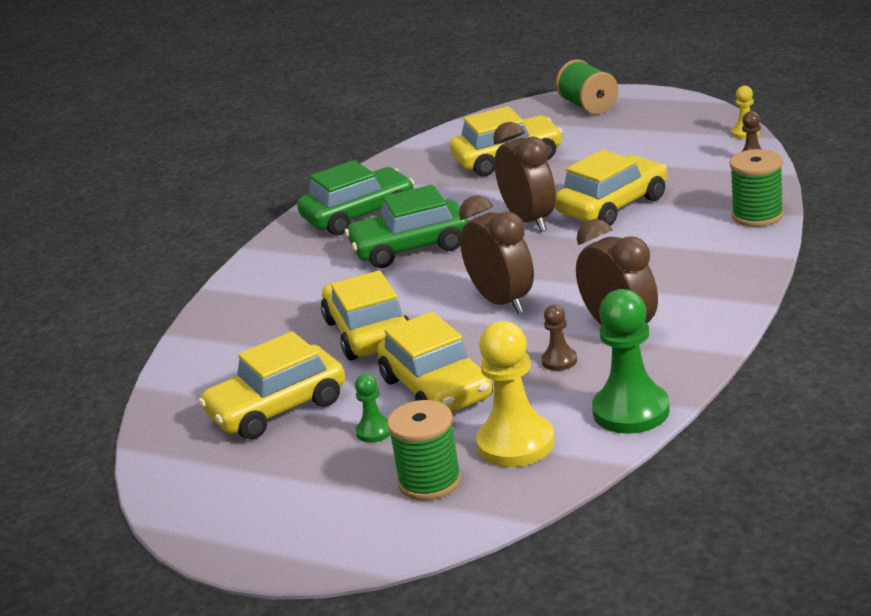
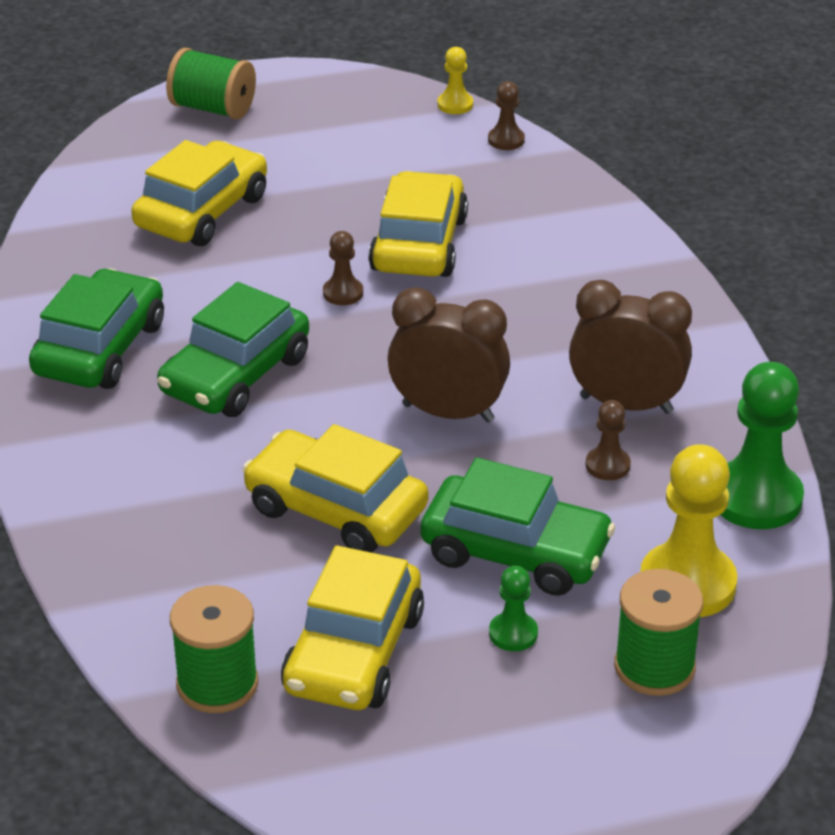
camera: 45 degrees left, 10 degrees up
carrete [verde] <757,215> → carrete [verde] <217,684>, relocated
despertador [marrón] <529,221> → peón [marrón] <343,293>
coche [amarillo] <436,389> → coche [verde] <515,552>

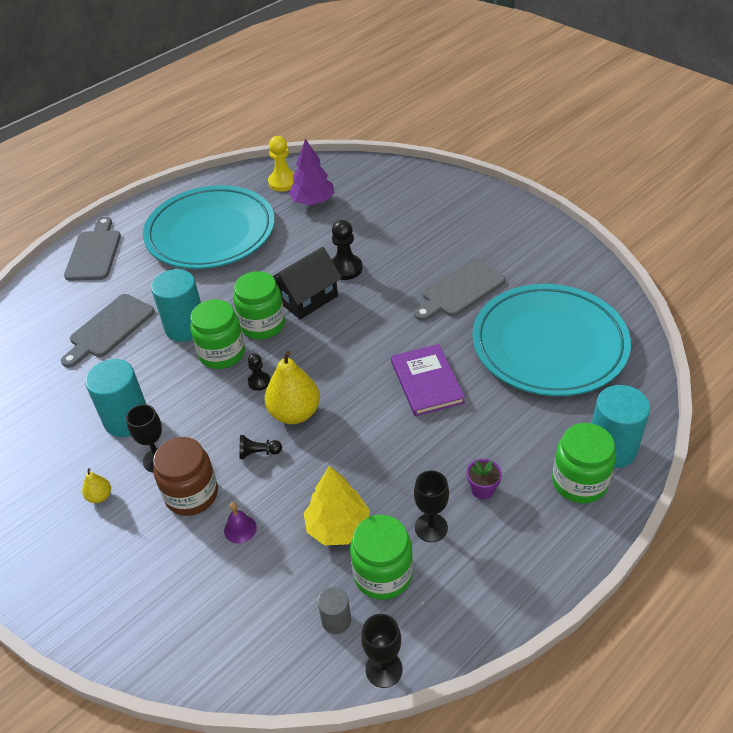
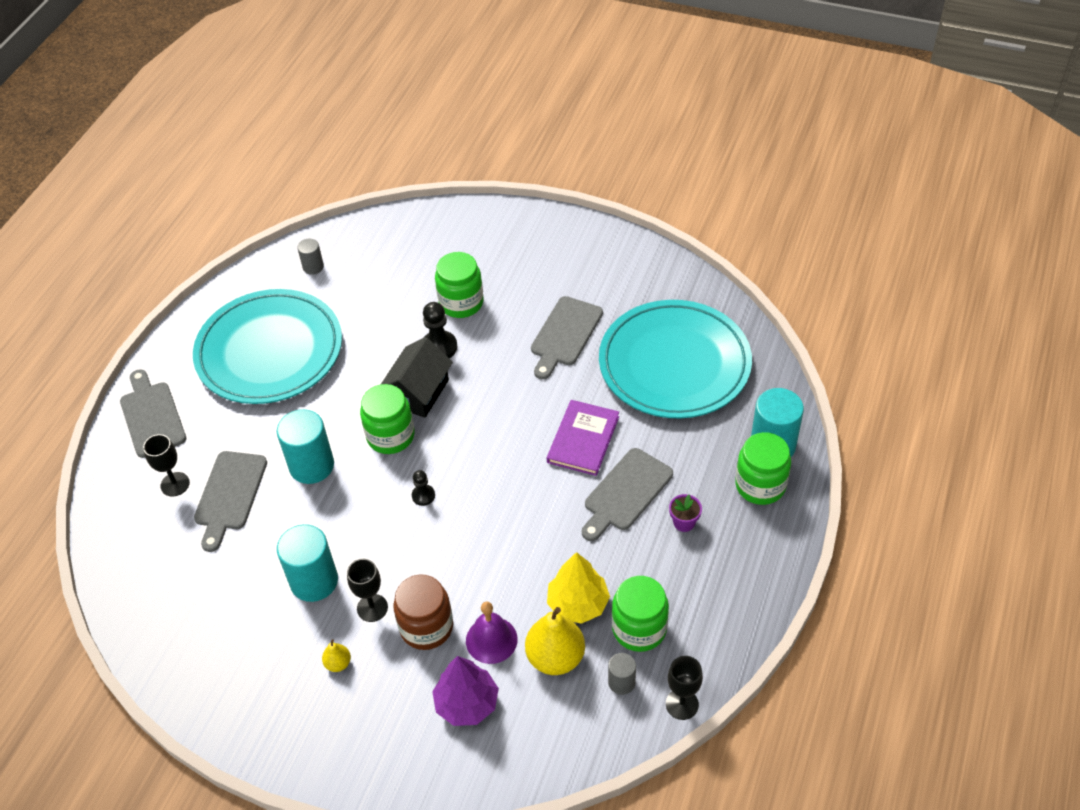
camera: 25 degrees left, 5 degrees up
copa [negro] <431,527> → copa [negro] <175,484>, relocated
peón [amarillo] <283,182> → cilindro [gris] <313,267>
árbol [morado] <313,201> → árbol [morado] <467,703>, relocated
tarro [verde] <222,354> → tarro [verde] <461,303>, relocated
campana [morado] <240,529> → campana [morado] <491,640>, x1.64
pera [amarillo] <294,413> → pera [amarillo] <555,657>, relocated
libro [morado] <427,382> → libro [morado] <583,439>, 60 degrees clockwise
- → tabla de cortar [gris] <626,493>
peón [negro] <258,453> → -

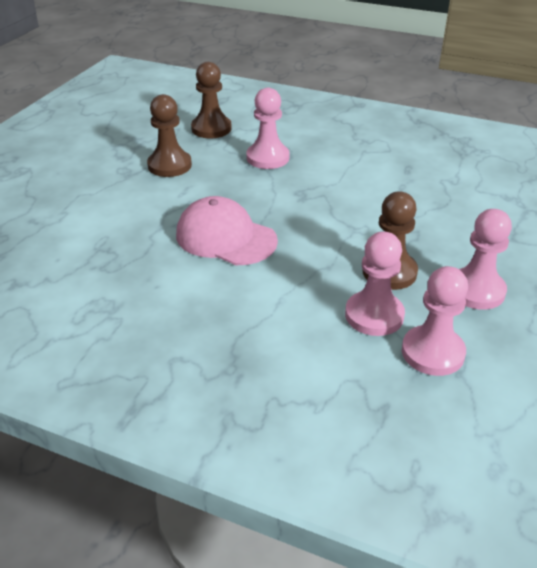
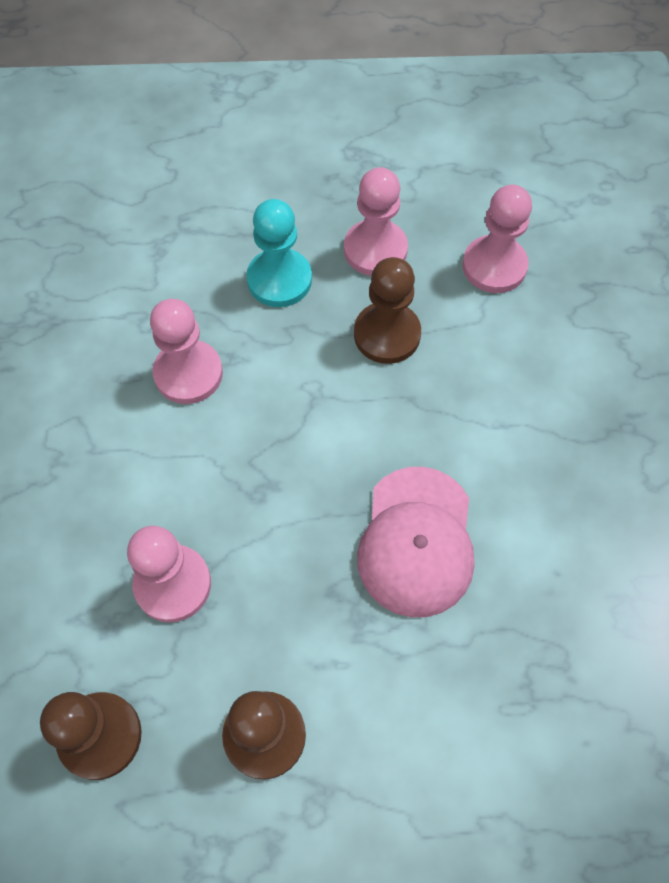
camera: 115 degrees left, 25 degrees up
peón [rosa] <374,315> → peón [rosa] <188,373>, relocated
- → peón [turquesa] <279,280>

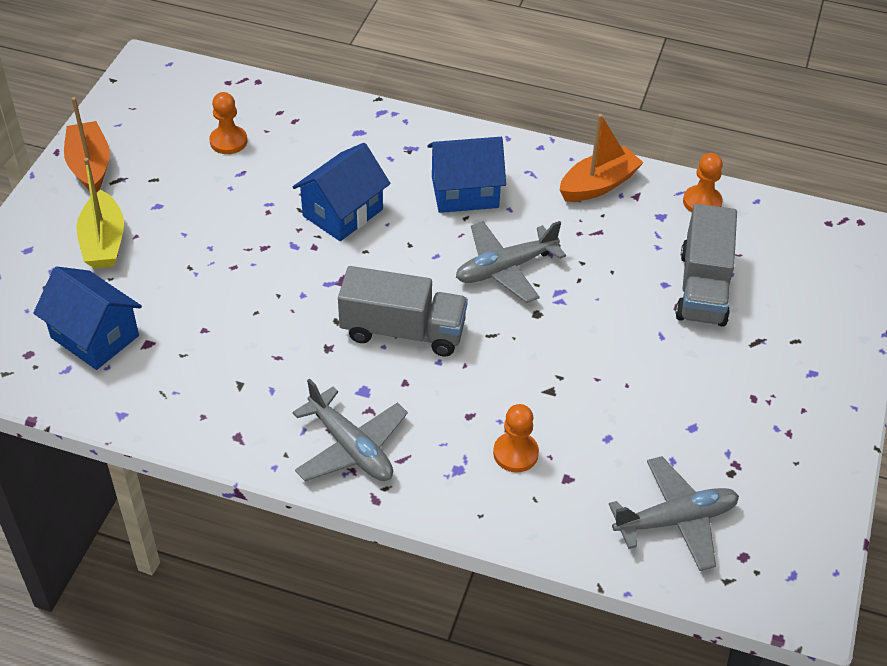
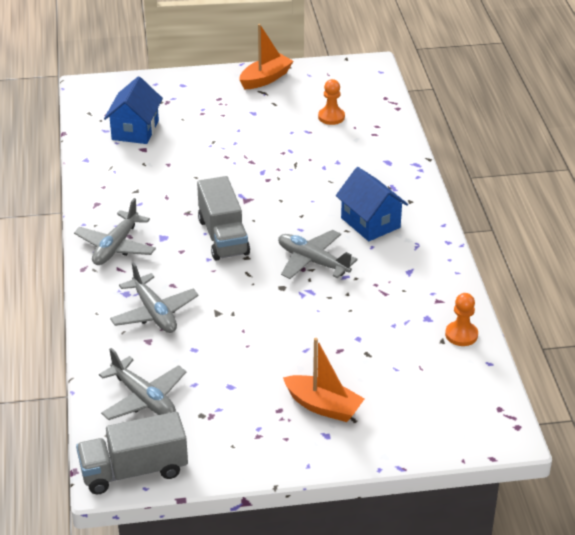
camera: 65 degrees right, 10 degrees down
camión [gris] <702,287> → camión [gris] <134,471>, relocated
peón [naranja] <515,453> → avión [gris] <154,313>
barco [naranja] <598,185> → barco [naranja] <323,406>, relocated
barco [amarillo] <103,242> → -
casa [azul] <343,213> → -

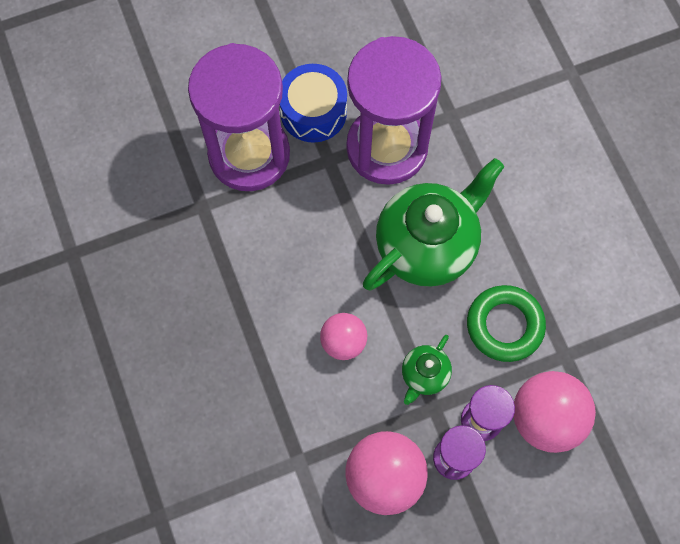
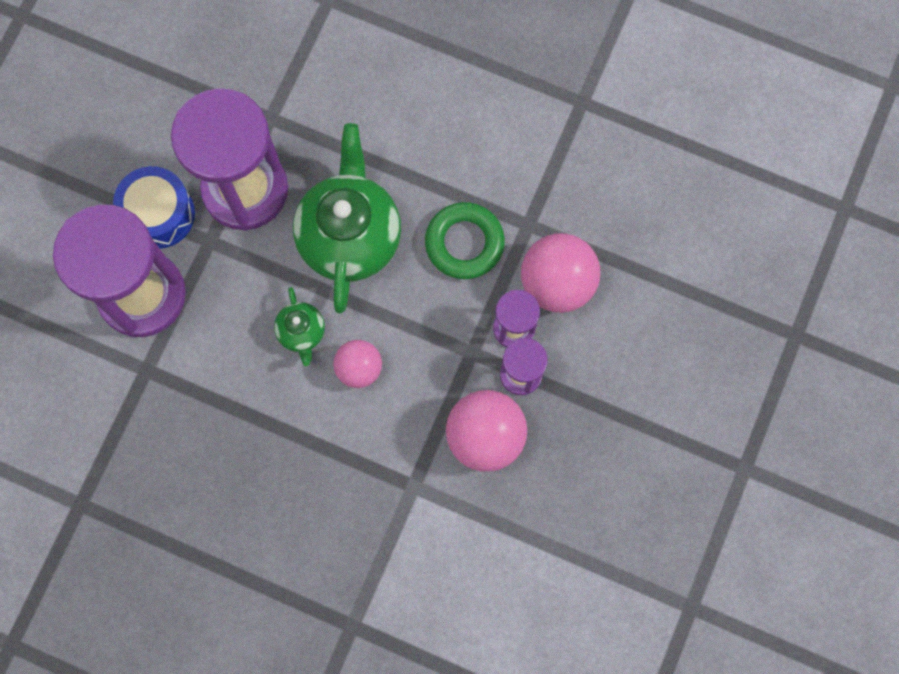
camera: 45 degrees left, 5 degrees up
tetera [verde] <424,375> → tetera [verde] <302,332>, relocated

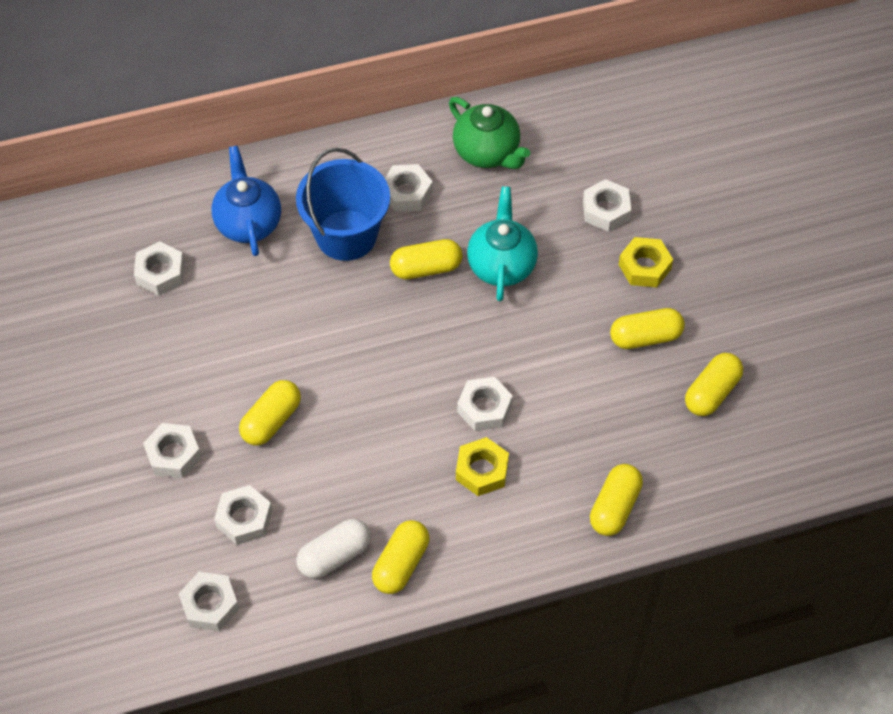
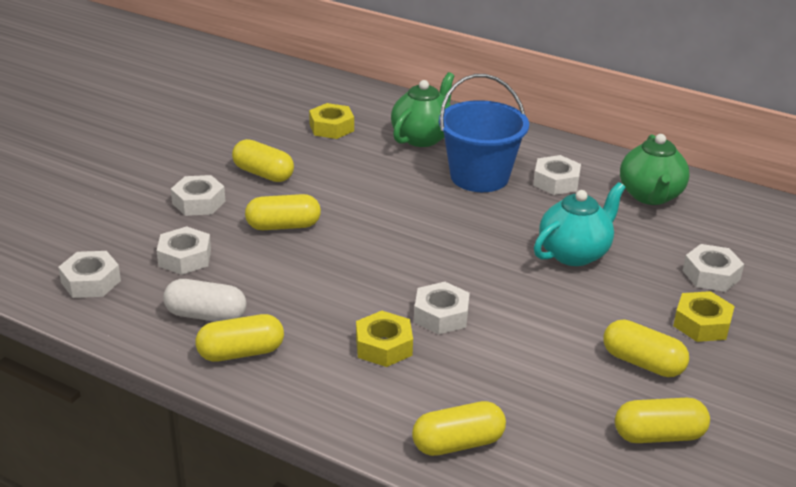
camera: 45 degrees right, 25 degrees down
cápsula [amarillo] <426,268> → cápsula [amarillo] <263,174>, relocated
tuerca [blanco] <160,273> → tuerca [amarillo] <331,127>
tetera [azul] <248,223> → tetera [verde] <422,137>

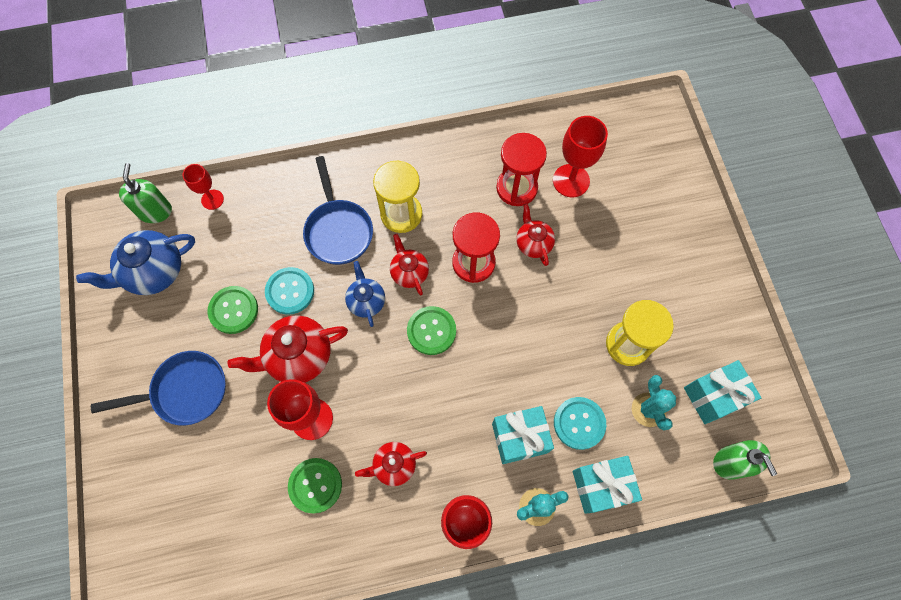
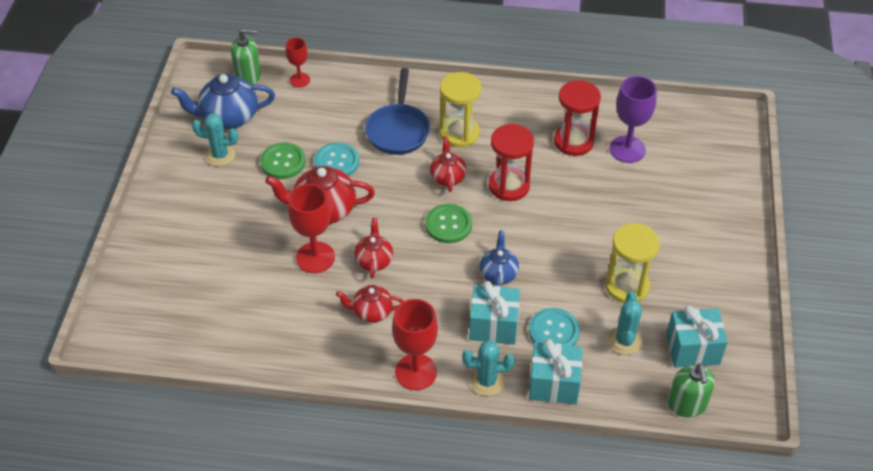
camera: 20 degrees right, 20 degrees down
- → cactus [turquesa] <220,155>
dispensador de jabón [verde] <155,211> → dispensador de jabón [verde] <248,75>, 75 degrees clockwise
tetera [rojo] <533,243> → tetera [rojo] <374,260>, relocated
tetera [azul] <366,301> → tetera [azul] <498,273>, relocated
copa [rojo] <571,180> → copa [morado] <627,149>
sartén [azul] <184,391> → -
botón [verde] <315,485> → -

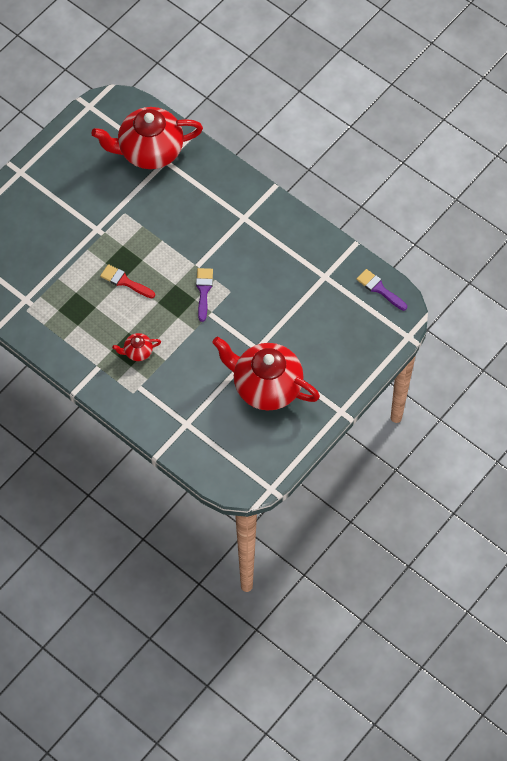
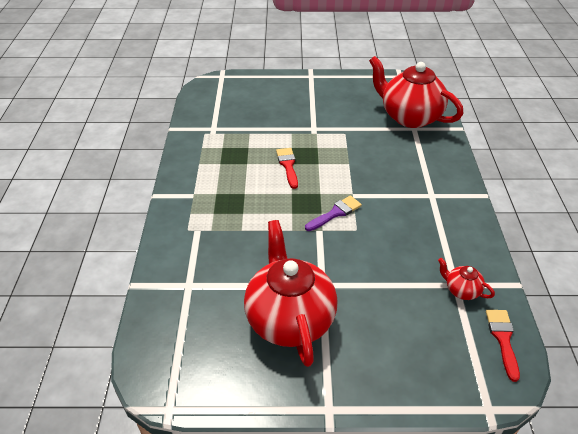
camera: 50 degrees right, 20 degrees down
tetera [rojo] <137,352> → tetera [rojo] <461,290>, relocated
pincel [morado] <379,289> → pincel [rojo] <502,339>

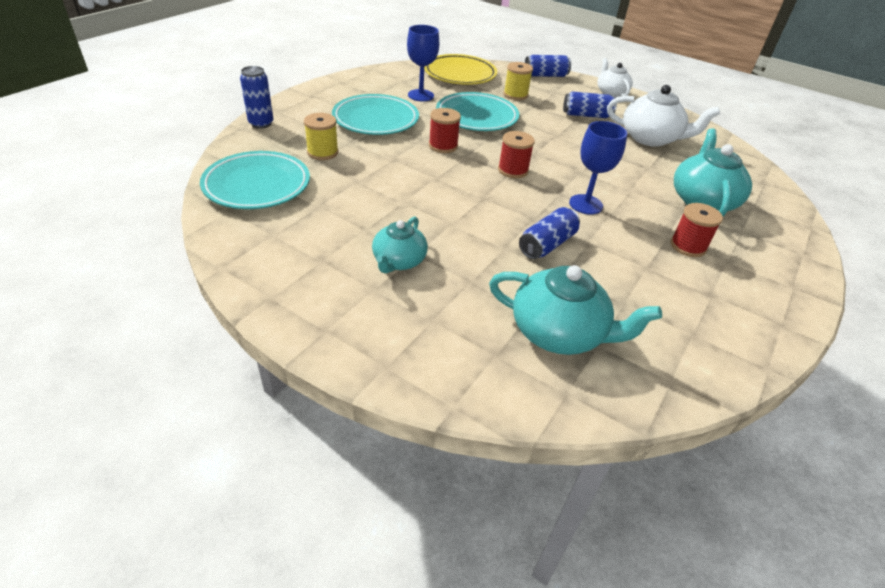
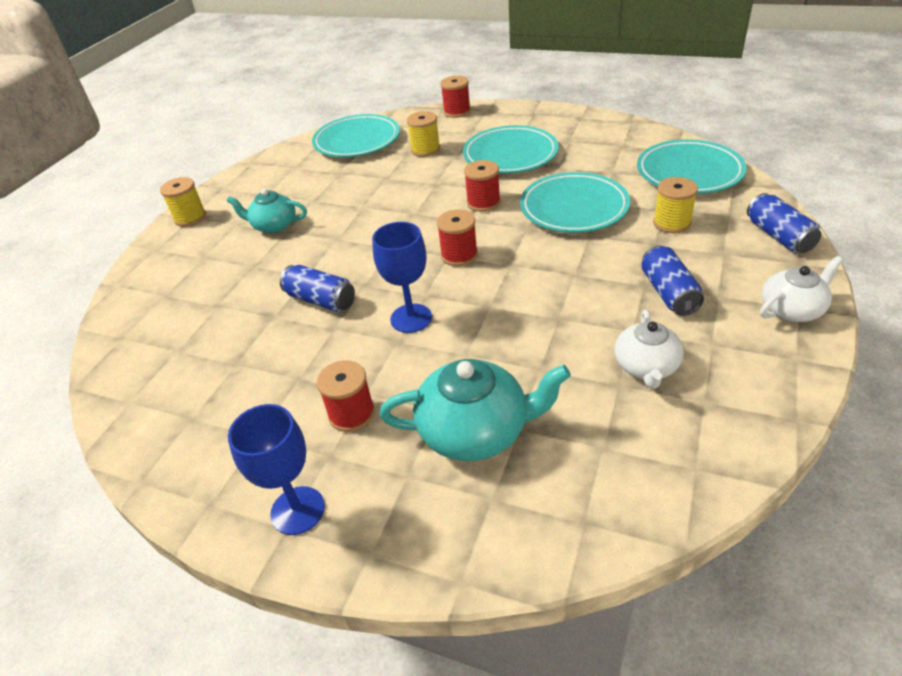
camera: 85 degrees right, 0 degrees up
- → carrete [amarillo] <190,218>
copa [azul] <421,95> → copa [azul] <298,510>, relocated
lata [azul] <261,124> → carrete [rojo] <457,112>
tetera [blanco] <650,138> → tetera [blanco] <646,367>, x0.63
plato [amarillo] <460,74> → plato [turquesa] <689,172>
tetera [turquesa] <559,332> → -

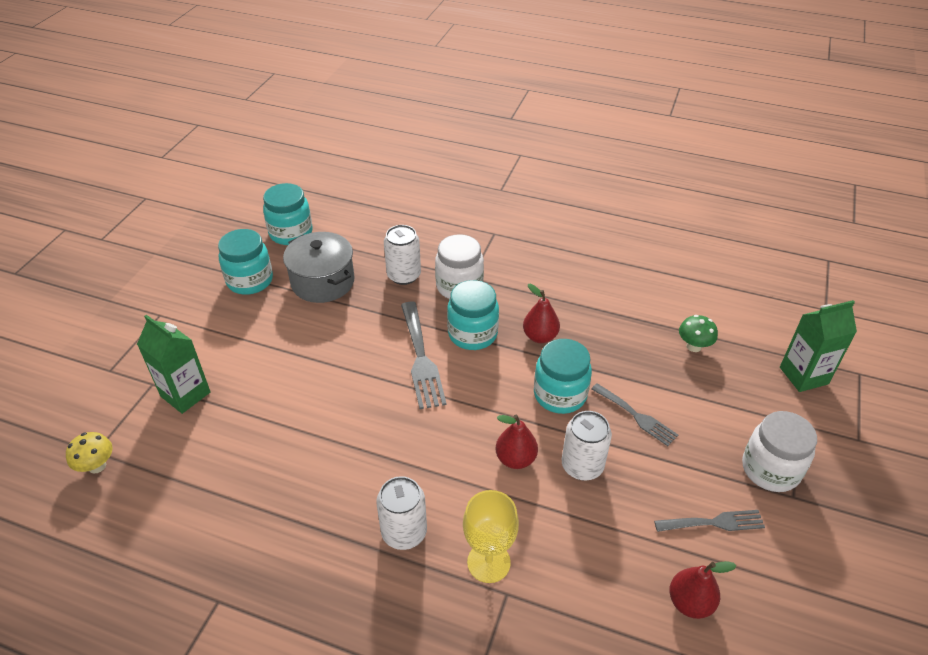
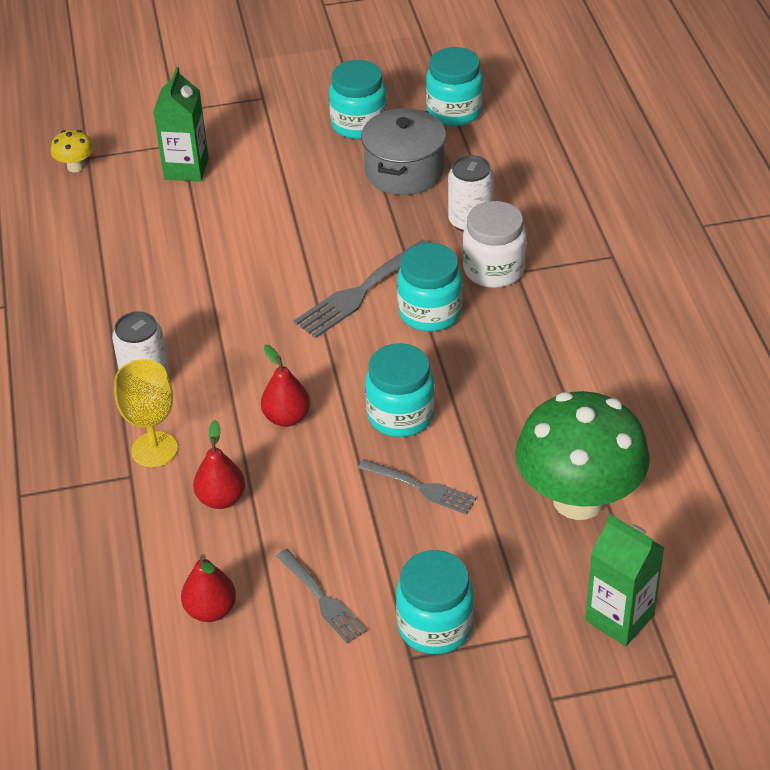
camera: 60 degrees right, 0 degrees up
pera [rojo] <540,336> → pera [rojo] <221,499>, relocated
tenedor [gris] <636,416> → tenedor [gris] <421,487>, 75 degrees counterclockwise
tarro [blanco] <770,469> → tarro [turquesa] <435,626>
seta [verde] <693,346> → seta [verde] <578,499>, x2.47
lata [blanco] <582,466> → -

